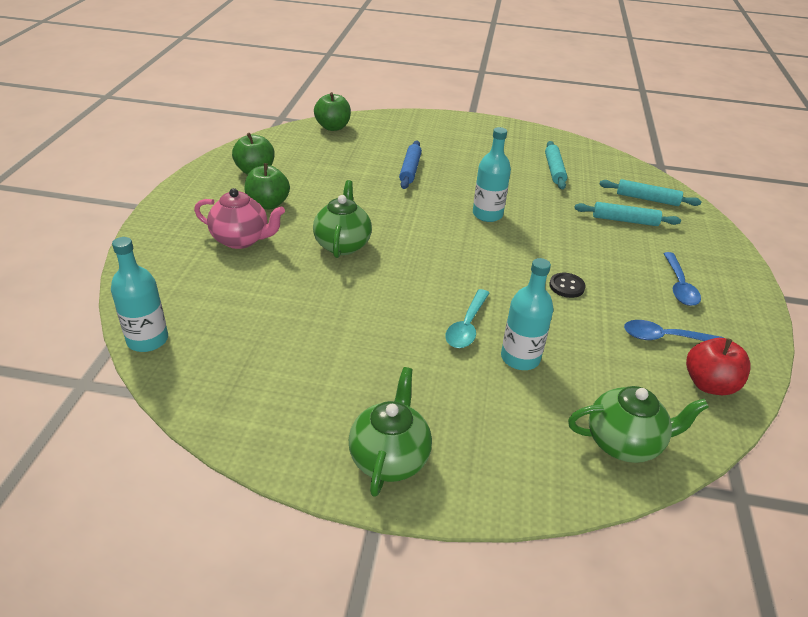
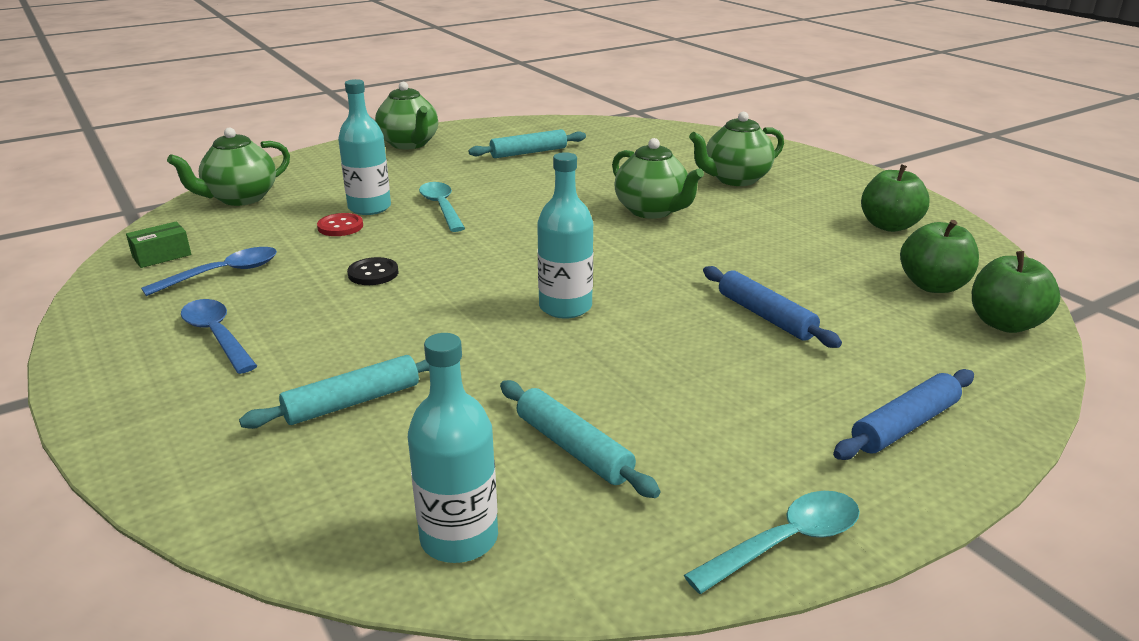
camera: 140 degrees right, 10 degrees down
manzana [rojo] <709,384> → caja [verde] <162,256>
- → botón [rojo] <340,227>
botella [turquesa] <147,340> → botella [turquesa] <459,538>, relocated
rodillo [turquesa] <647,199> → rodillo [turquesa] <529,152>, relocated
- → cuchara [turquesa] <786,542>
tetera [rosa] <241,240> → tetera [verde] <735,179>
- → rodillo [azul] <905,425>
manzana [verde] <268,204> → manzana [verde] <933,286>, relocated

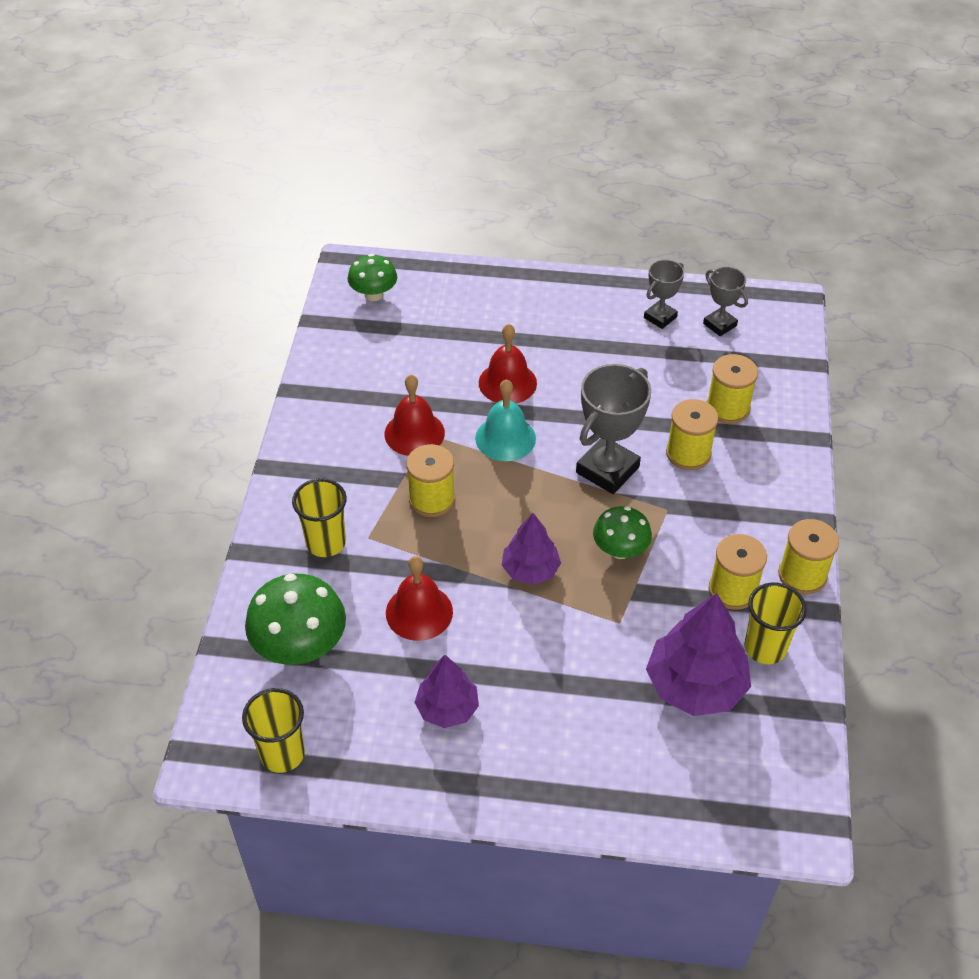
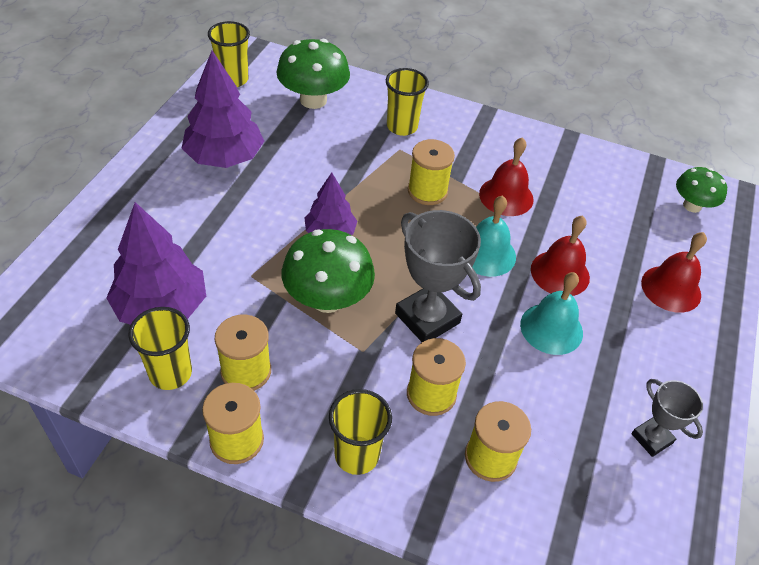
camera: 100 degrees right, 0 degrees up
árbol [morado] <447,708> → árbol [morado] <224,157>, x1.63
seta [verde] <620,550> → seta [verde] <327,299>, x1.60
- → vaso [amarillo] <356,455>
- → campana [turquesa] <551,328>
campana [rojo] <419,612> → campana [rojo] <671,288>, relocated
trofeo [gris] <719,325> → -

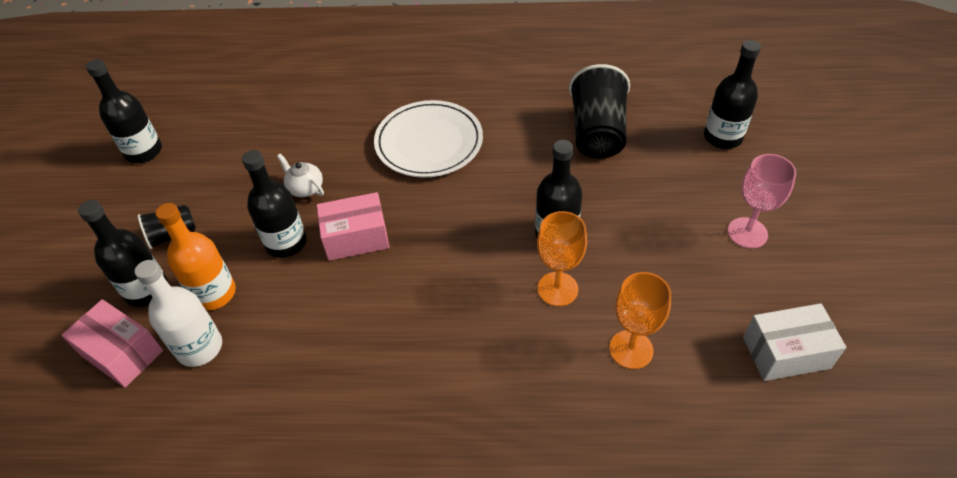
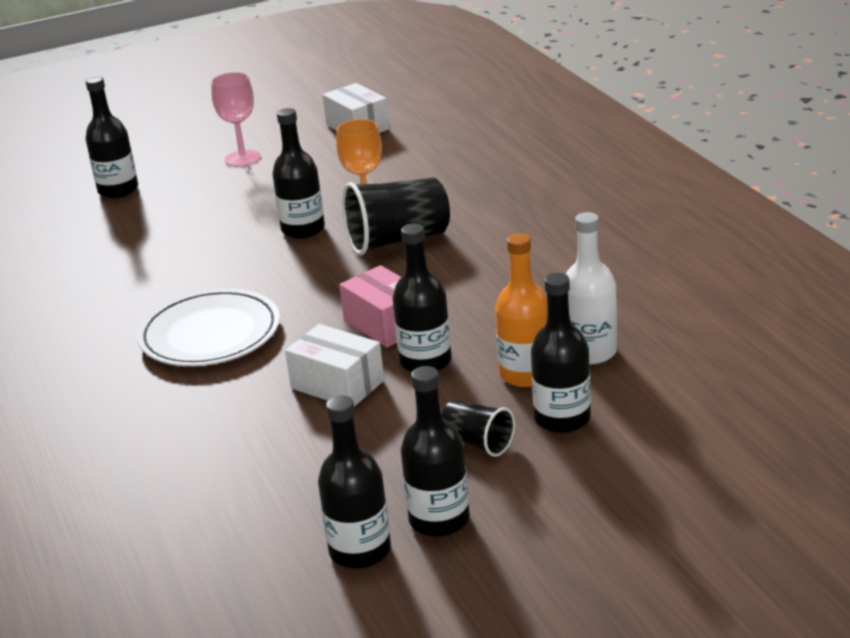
camera: 115 degrees left, 20 degrees down
tetera [blanco] <305,188> → caja [blanco] <337,384>
vaso [negro] <597,133> → vaso [negro] <398,240>, relocated
- → botella [negro] <439,520>
caja [rosa] <122,353> → -
copa [naranja] <631,349> → -

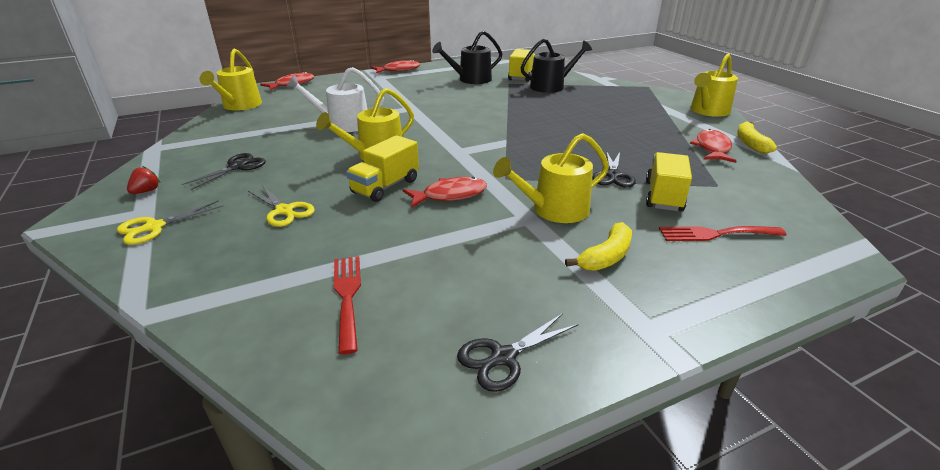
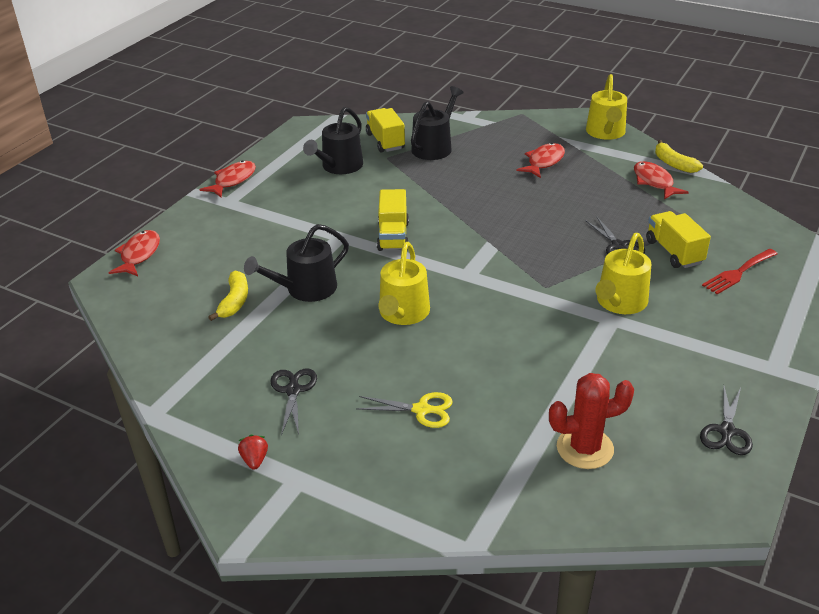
camera: 35 degrees left, 5 degrees up
plátano [amarillo] <606,257> → plátano [amarillo] <234,301>, relocated
regadera [blanco] <343,124> → regadera [negro] <306,289>
camión [amarillo] <385,186> → camión [amarillo] <393,236>, relocated
pez [rojo] <450,195> → pez [rojo] <544,162>, relocated
tenedor [rojo] <347,296> → cactus [rojo] <585,448>
tijeras [amarillo] <154,227> → -
regadera [amarillo] <240,106> → -

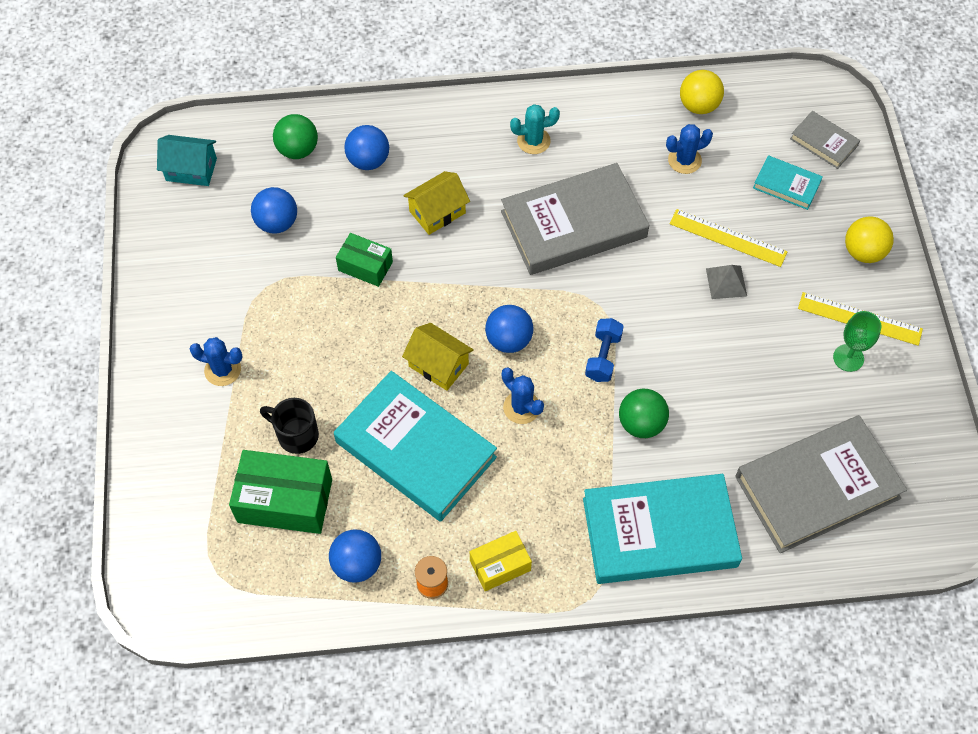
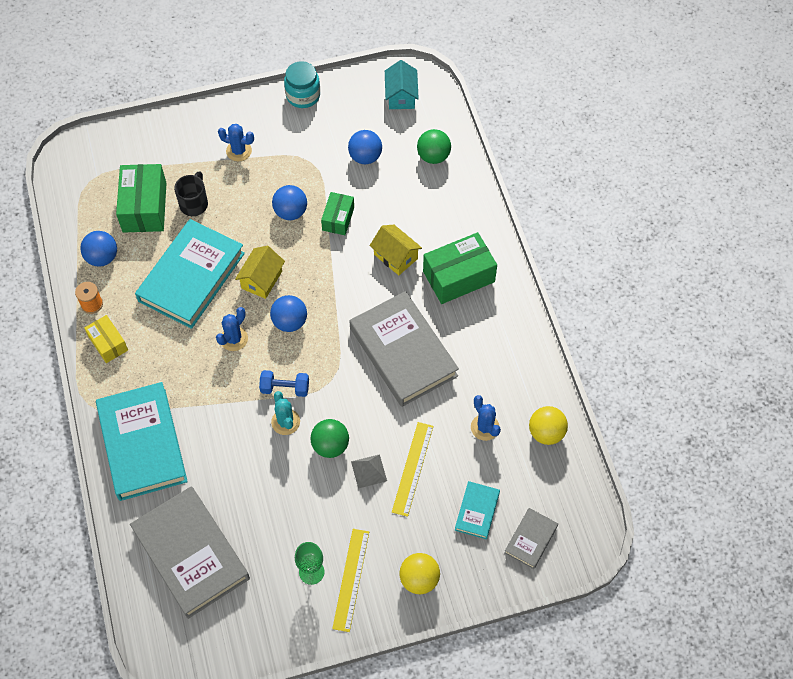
camera: 80 degrees right, 0 degrees up
cactus [azul] <222,370> → cactus [azul] <239,151>, 75 degrees counterclockwise
cactus [turquesa] <533,141> → cactus [turquesa] <285,422>, relocated
pelota [azul] <368,161> → pelota [azul] <290,212>, relocated
- → tarro [turquesa] <303,95>
pelota [verde] <641,423> → pelota [verde] <330,445>, relocated
- → caja [verde] <458,276>

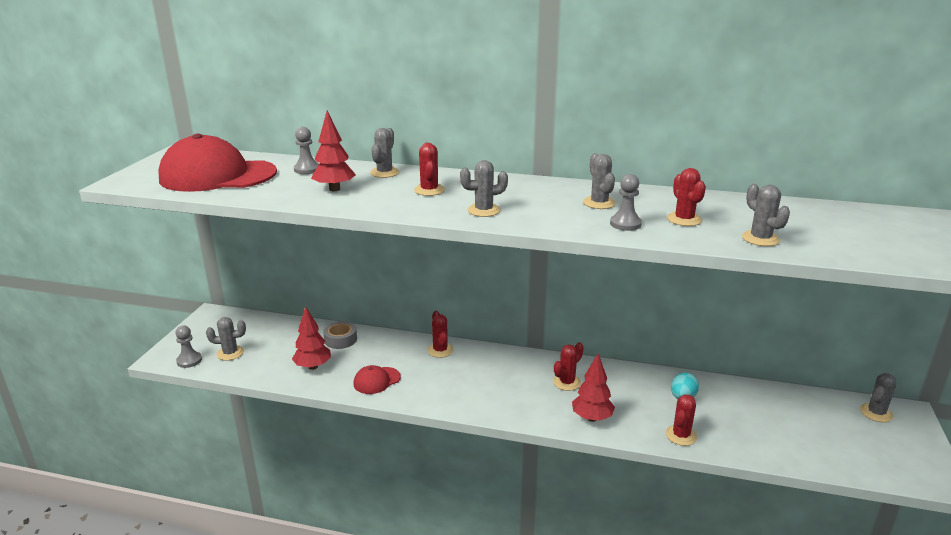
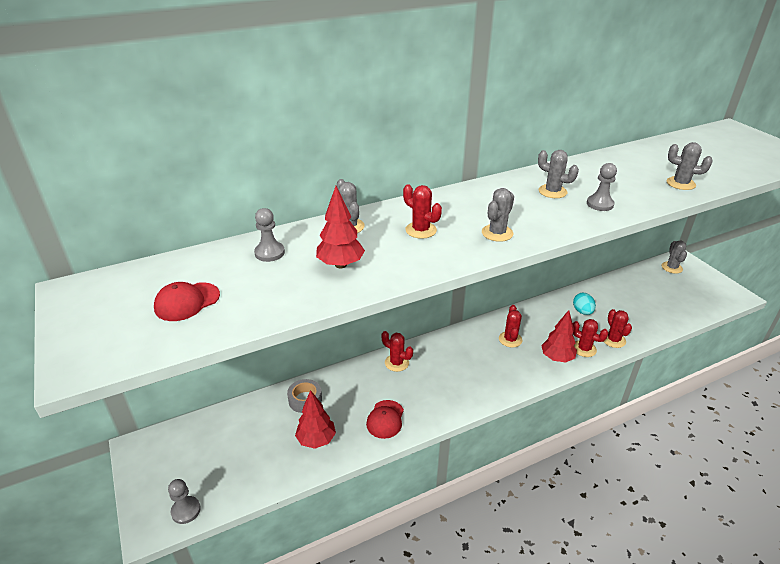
camera: 40 degrees left, 10 degrees up
gorra [rojo] <218,176> → gorra [rojo] <187,302>, x0.45
cactus [rojo] <684,219> → cactus [rojo] <584,349>, relocated
cactus [gris] <230,353> → -

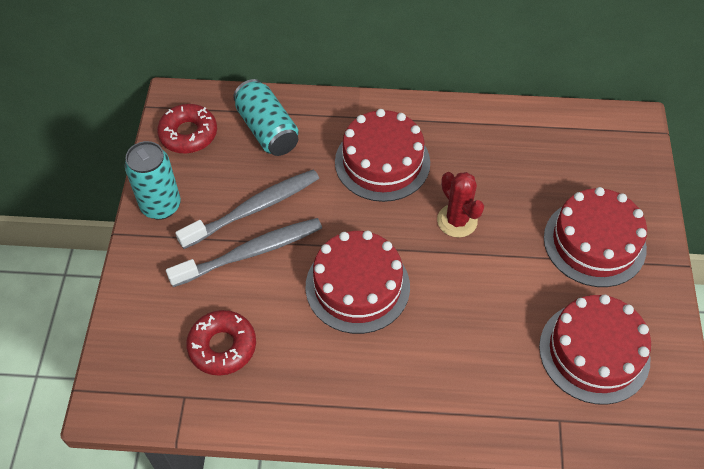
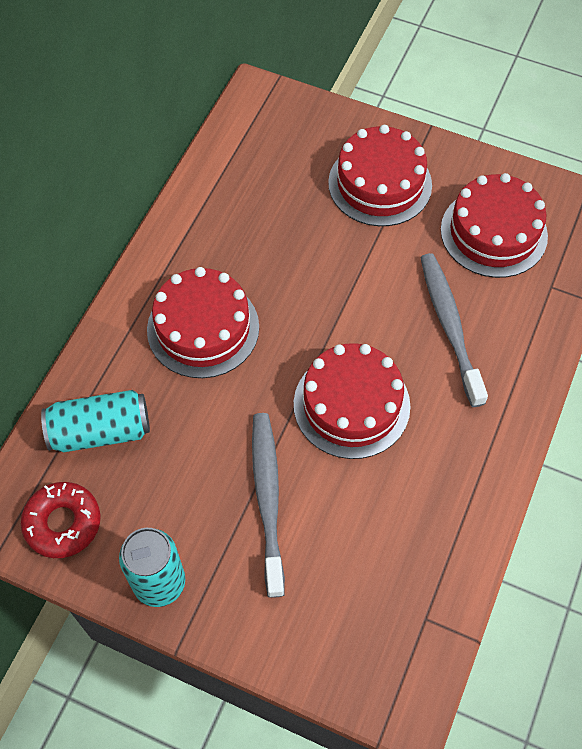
camera: 70 degrees left, 5 degrees up
cepillo de dientes [gris] <254,209> → cepillo de dientes [gris] <449,326>, relocated
rosquilla [rojo] <222,346> → -
cactus [rojo] <457,221> → -

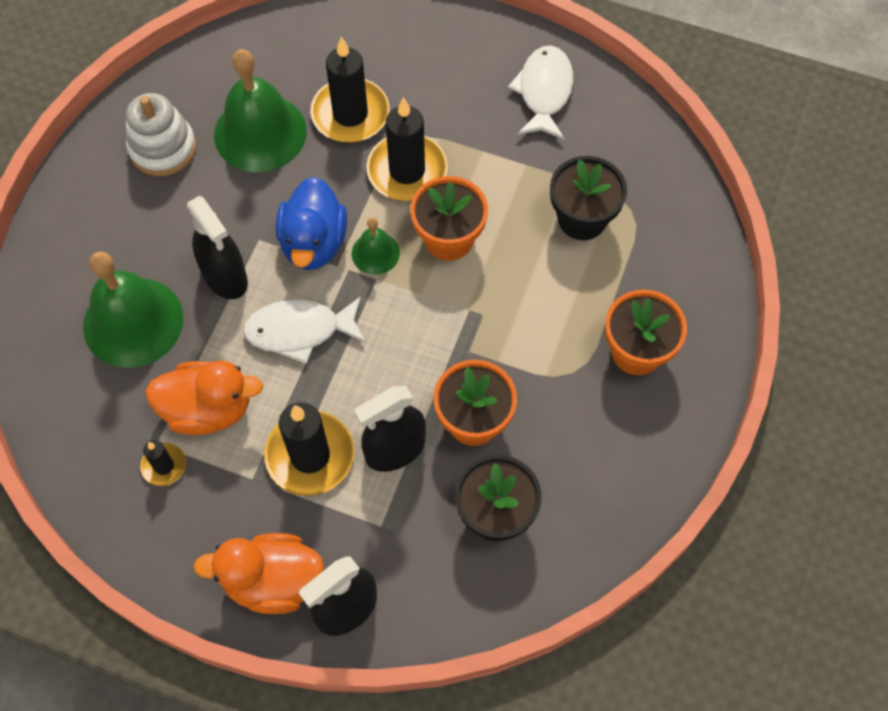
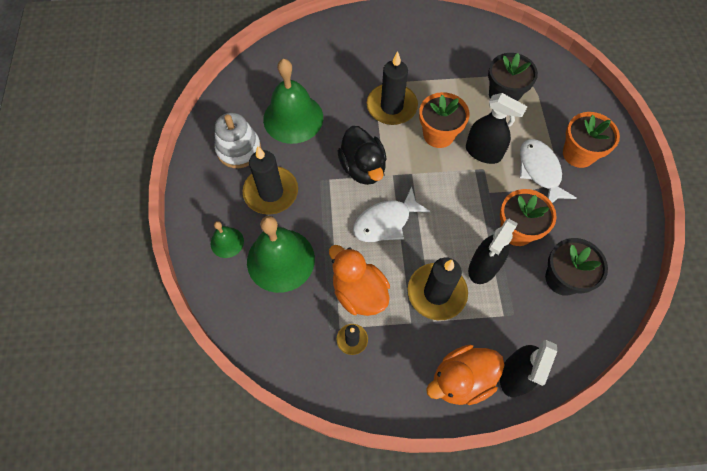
camera: 25 degrees left, 0 degrees up
campana [verde] <375,253> → campana [verde] <227,242>, relocated
vela [negro] <350,114> → vela [negro] <271,192>, relocated
pato [naranja] <208,409> → pato [naranja] <359,292>, 105 degrees counterclockwise
pato [azul] <314,243> → pato [negro] <363,168>
pulverizador [negro] <225,276> → pulverizador [negro] <483,152>, relocated
pez [blanco] <544,92> → pez [blanco] <540,171>, relocated

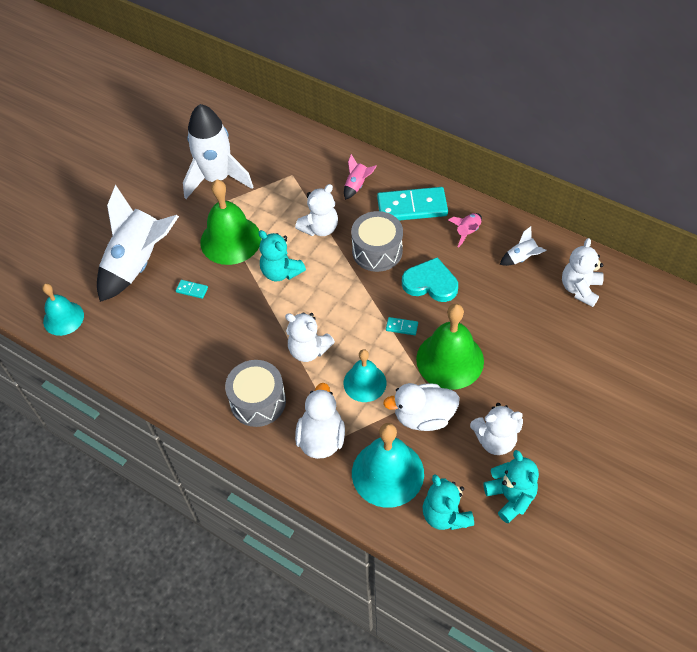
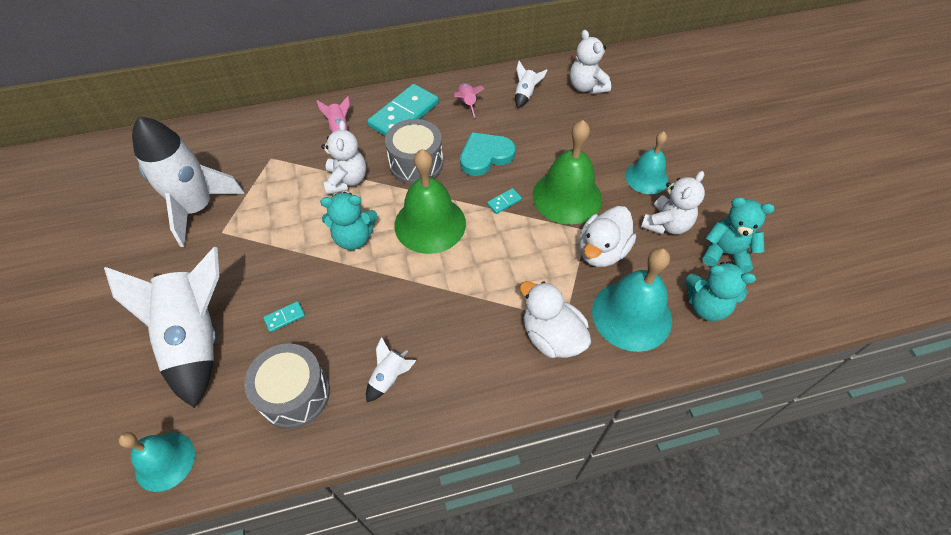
camera: 50 degrees left, 0 degrees up
tambor [gris] <258,401> → tambor [gris] <294,394>, relocated
- → cohete [blanco] <389,377>
campana [verde] <230,240> → campana [verde] <430,224>, relocated
campana [turquesa] <364,383> → campana [turquesa] <646,177>, relocated
osito [blanco] <308,350> → -

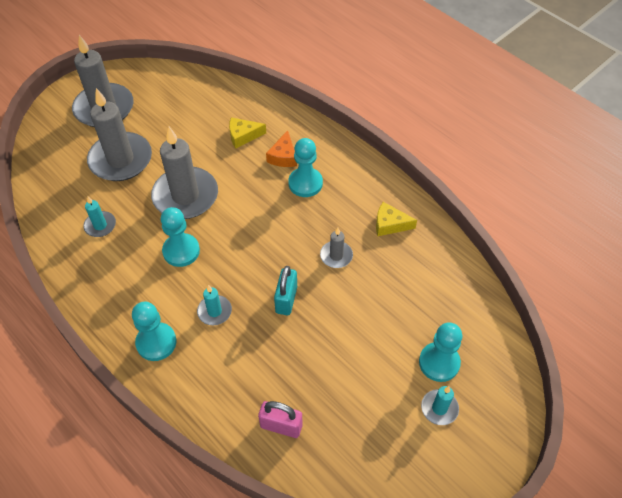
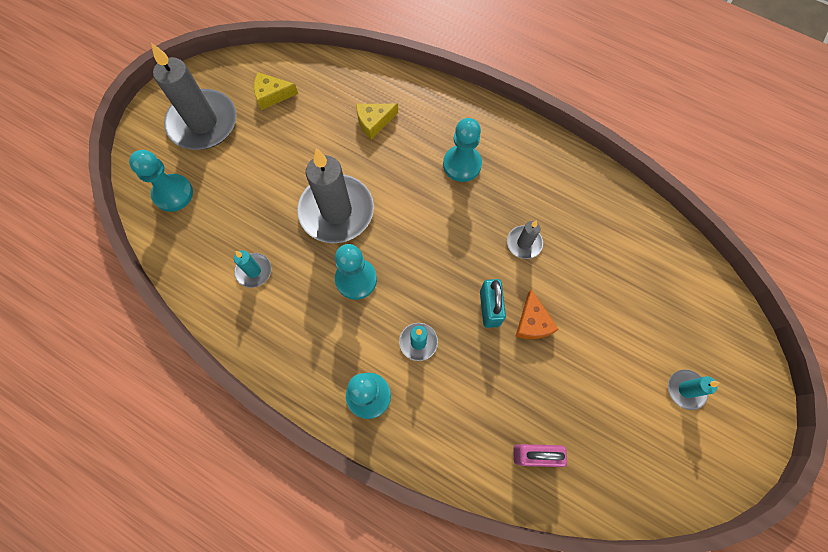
camera: 15 degrees left, 15 degrees up
peón [turquesa] <439,362> → peón [turquesa] <173,194>, relocated
queso [amarillo] <390,224> → queso [amarillo] <272,95>, relocated
queso [naranja] <283,156> → queso [naranja] <532,322>, relocated
vela [gris] <120,159> → -

